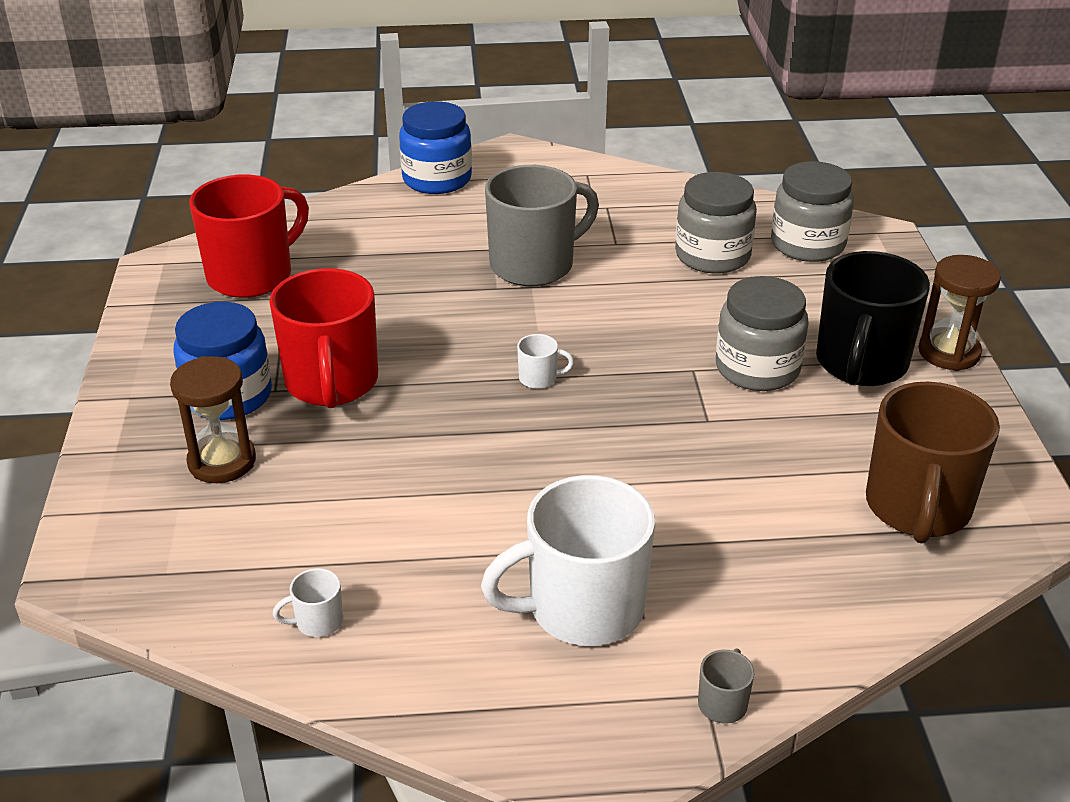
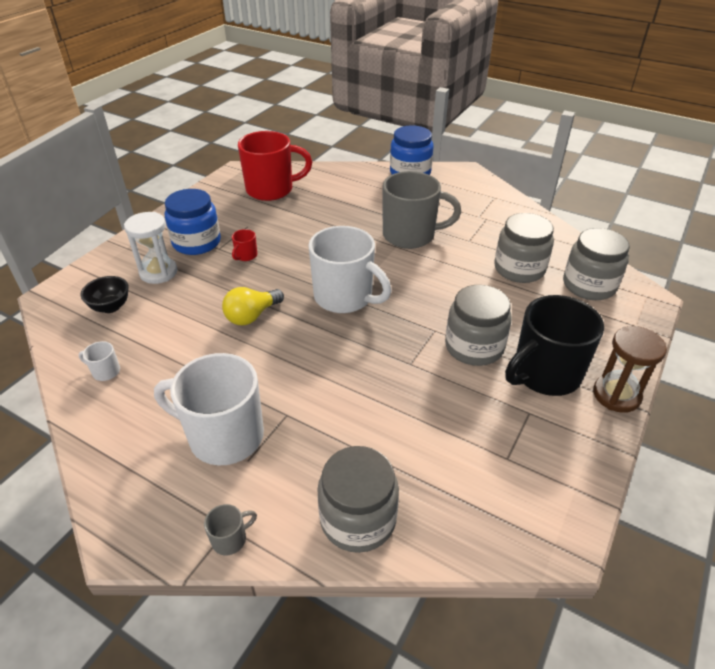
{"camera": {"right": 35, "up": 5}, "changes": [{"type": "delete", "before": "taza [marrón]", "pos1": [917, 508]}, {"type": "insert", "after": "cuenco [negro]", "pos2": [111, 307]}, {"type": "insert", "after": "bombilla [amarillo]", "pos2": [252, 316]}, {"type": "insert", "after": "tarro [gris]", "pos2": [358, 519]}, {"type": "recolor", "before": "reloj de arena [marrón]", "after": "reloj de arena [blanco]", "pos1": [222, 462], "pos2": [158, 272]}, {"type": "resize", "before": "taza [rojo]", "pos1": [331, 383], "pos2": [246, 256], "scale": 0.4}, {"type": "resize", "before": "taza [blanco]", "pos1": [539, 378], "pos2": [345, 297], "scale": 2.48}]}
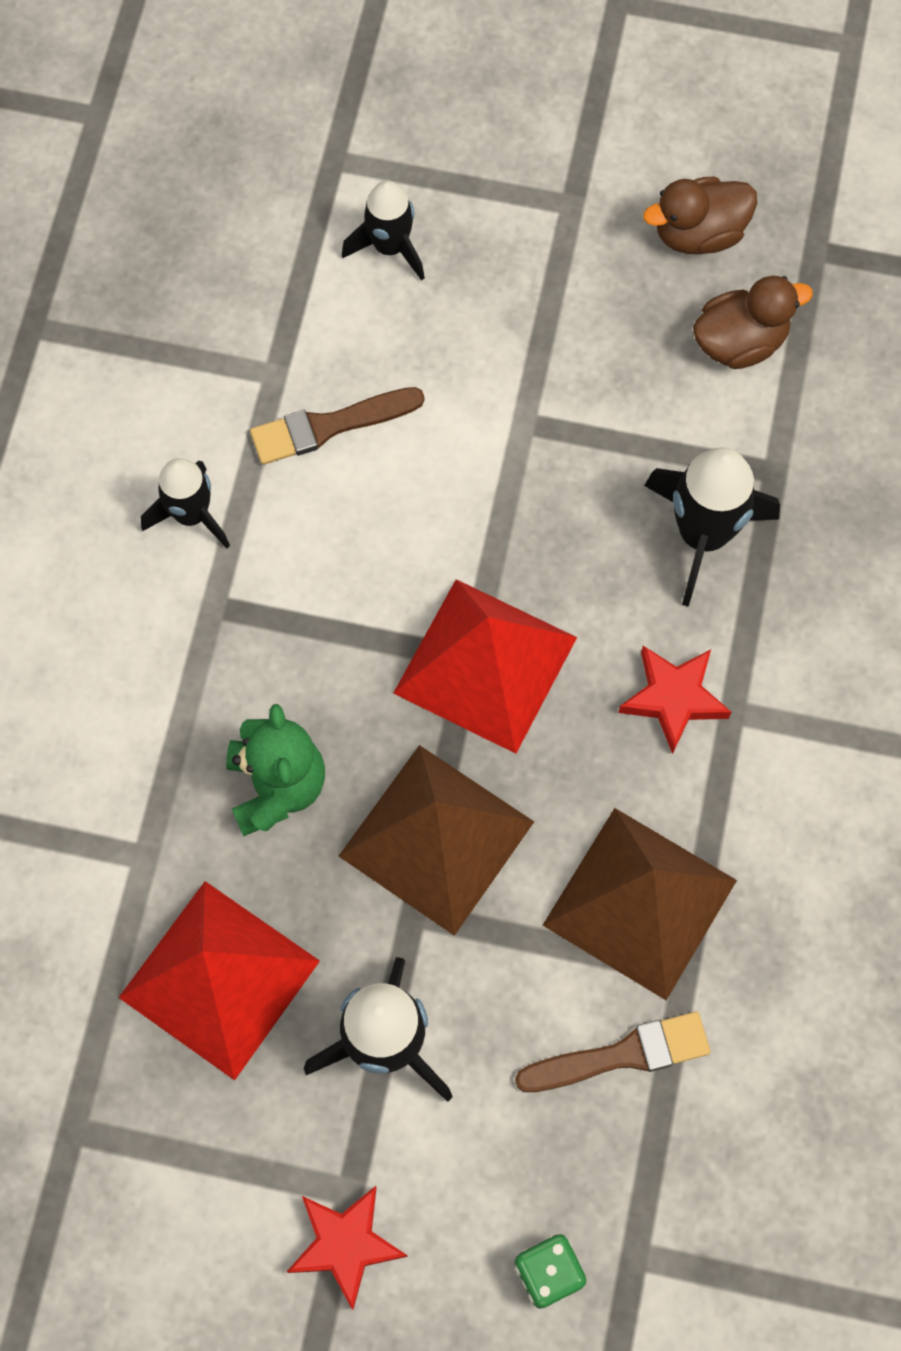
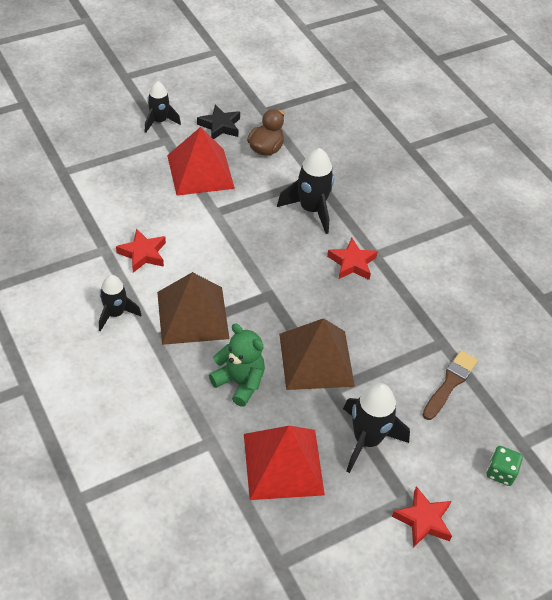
{"camera": {"right": -45, "up": -20}, "changes": [{"type": "move", "before": "cohete [negro]", "pos1": [390, 247], "pos2": [159, 121]}, {"type": "move", "before": "pirámide [rojo]", "pos1": [485, 665], "pos2": [200, 171]}, {"type": "move", "before": "pirámide [marrón]", "pos1": [640, 902], "pos2": [192, 315]}, {"type": "replace", "before": "pincel [marrón]", "after": "estrella [rojo]", "pos1": [329, 426], "pos2": [143, 254]}, {"type": "replace", "before": "pato [marrón]", "after": "estrella [negro]", "pos1": [698, 234], "pos2": [220, 126]}]}
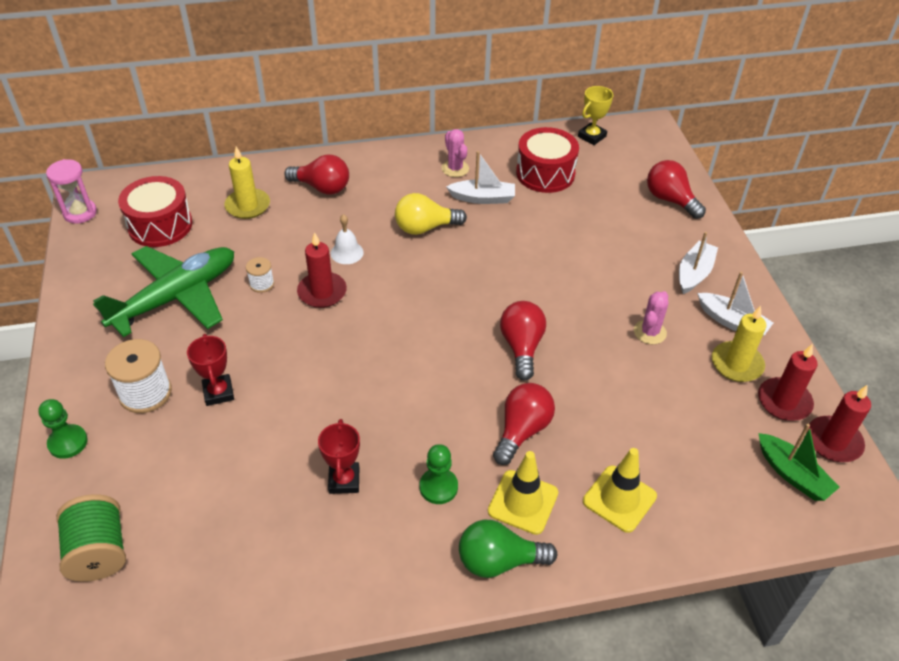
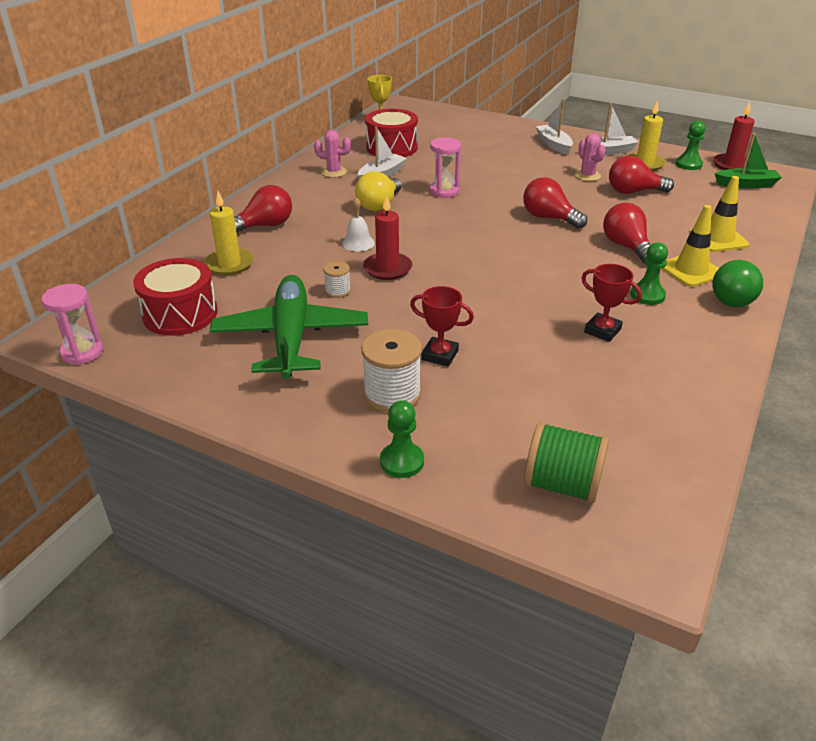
{"camera": {"right": -50, "up": -10}, "changes": [{"type": "insert", "after": "reloj de arena [rosa]", "pos2": [444, 191]}, {"type": "move", "before": "bombilla [rojo]", "pos1": [670, 200], "pos2": [633, 192]}, {"type": "replace", "before": "vela [rojo]", "after": "peón [verde]", "pos1": [784, 401], "pos2": [688, 164]}]}
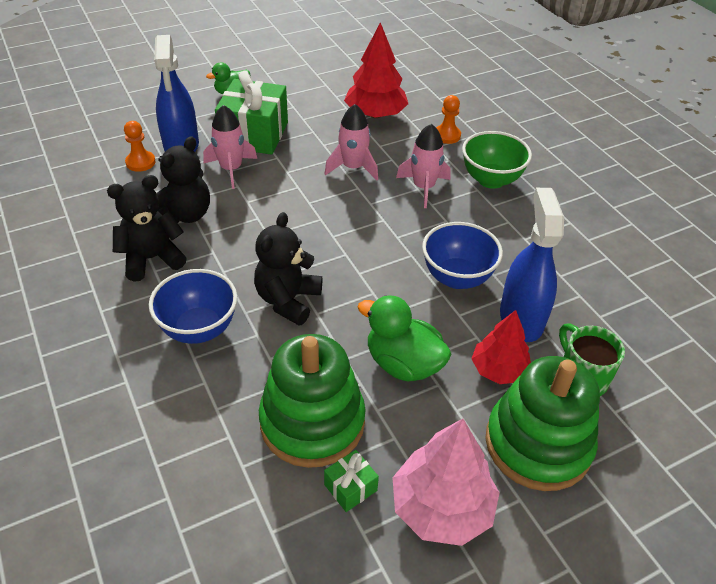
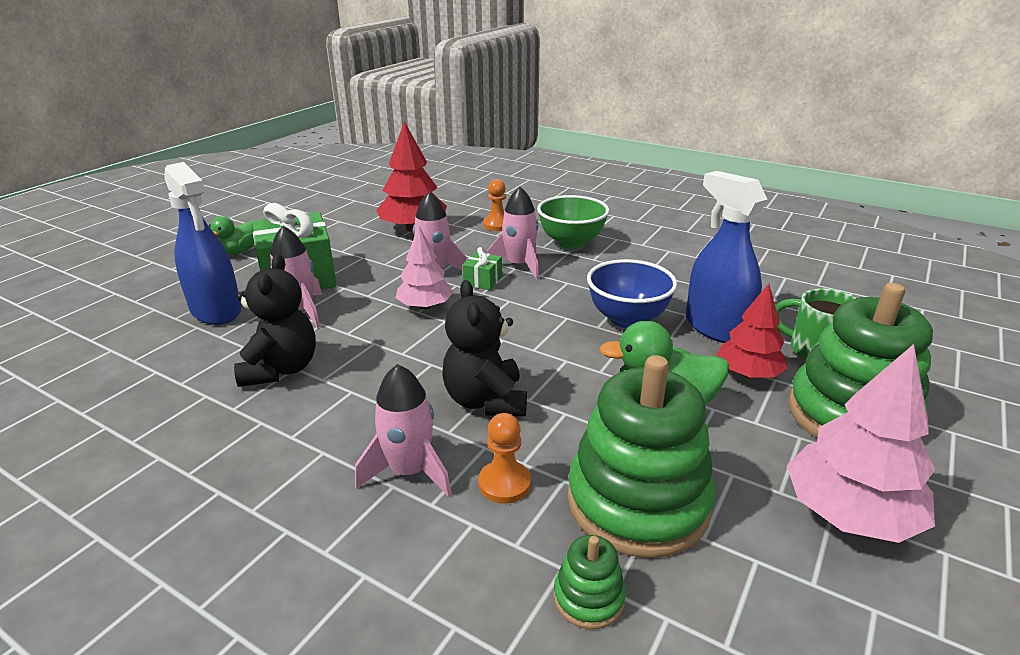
{"camera": {"right": -30, "up": -15}, "changes": [{"type": "delete", "before": "osito [negro]", "pos1": [152, 259]}, {"type": "insert", "after": "árbol [rosa]", "pos2": [425, 306]}, {"type": "insert", "after": "juguete apilable [verde]", "pos2": [588, 598]}, {"type": "move", "before": "peón [naranja]", "pos1": [140, 162], "pos2": [504, 483]}, {"type": "move", "before": "regalo [verde]", "pos1": [350, 487], "pos2": [482, 281]}, {"type": "replace", "before": "cuenco [azul]", "after": "cohete [rosa]", "pos1": [199, 329], "pos2": [409, 471]}]}
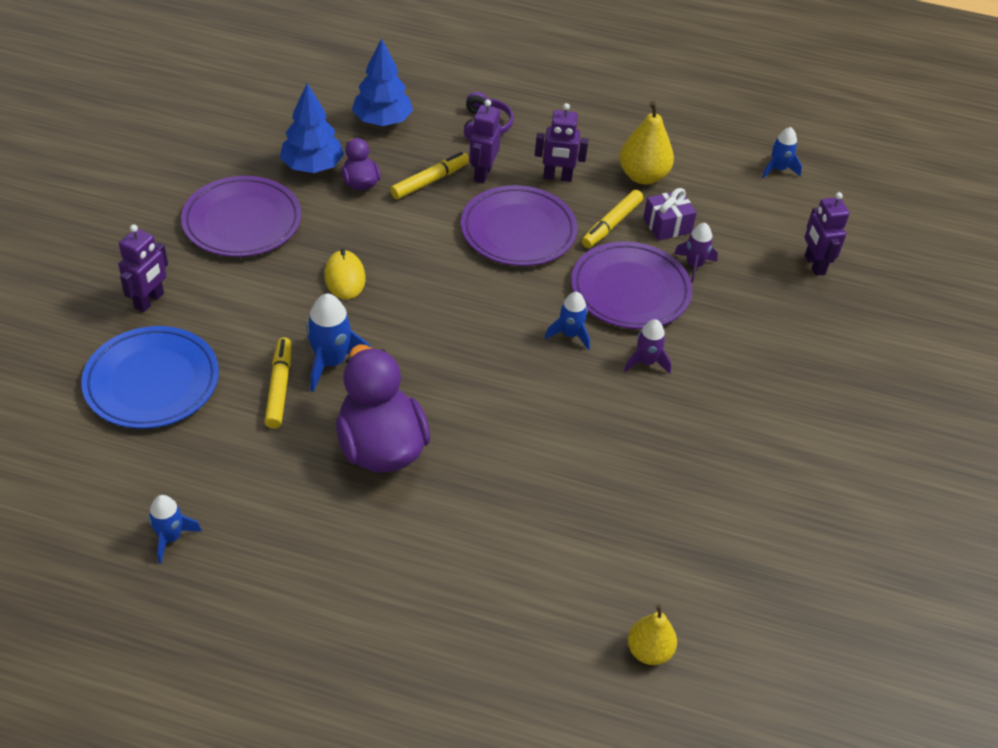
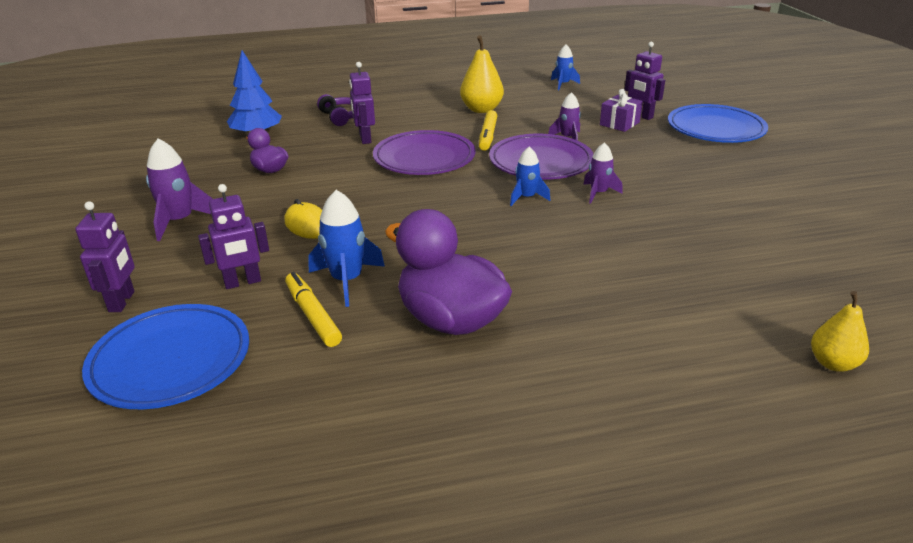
{"camera": {"right": -25, "up": -15}, "changes": [{"type": "delete", "before": "cohete [azul]", "pos1": [170, 537]}, {"type": "delete", "before": "árbol [azul]", "pos1": [312, 166]}, {"type": "delete", "before": "rotulador [amarillo]", "pos1": [430, 181]}, {"type": "insert", "after": "plato [azul]", "pos2": [715, 129]}, {"type": "move", "before": "robot [morado]", "pos1": [557, 177], "pos2": [243, 282]}, {"type": "move", "before": "regalo [morado]", "pos1": [667, 225], "pos2": [619, 123]}, {"type": "replace", "before": "plato [morado]", "after": "cohete [morado]", "pos1": [242, 221], "pos2": [179, 221]}]}
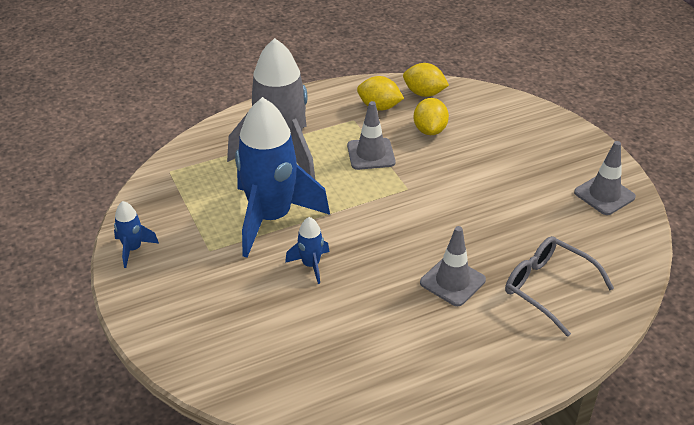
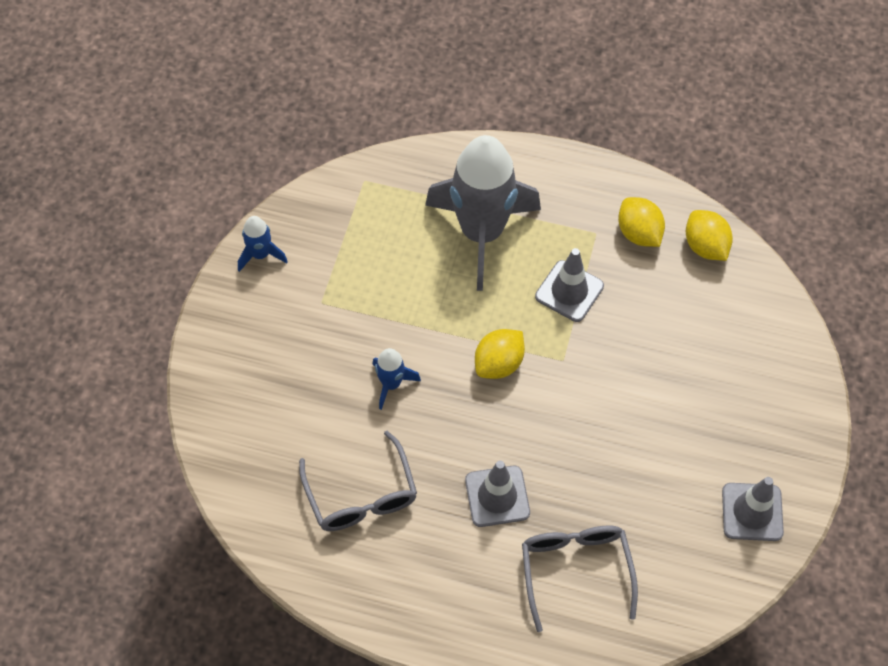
{"camera": {"right": 40, "up": 20}, "changes": [{"type": "delete", "before": "cohete [azul]", "pos1": [271, 218]}, {"type": "insert", "after": "gafas [gris]", "pos2": [361, 495]}, {"type": "move", "before": "limón [amarillo]", "pos1": [430, 130], "pos2": [499, 364]}]}
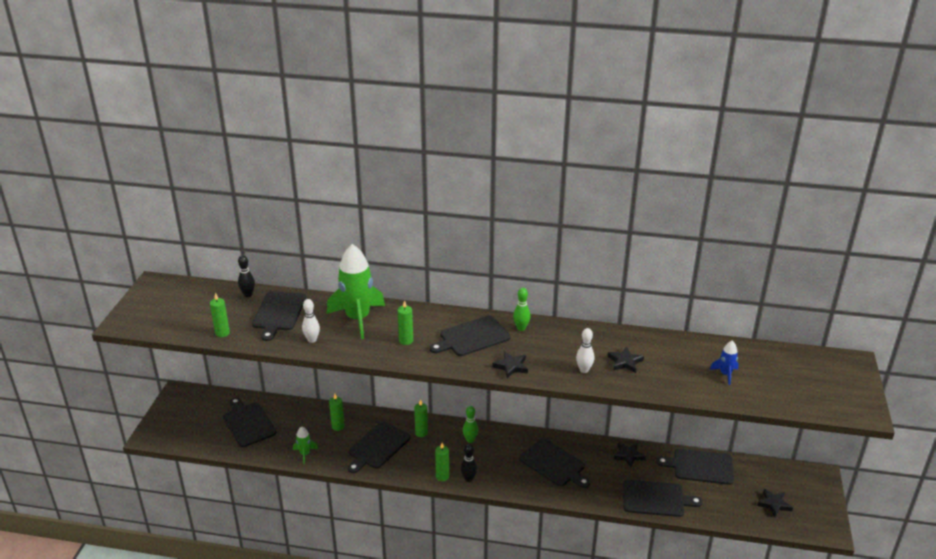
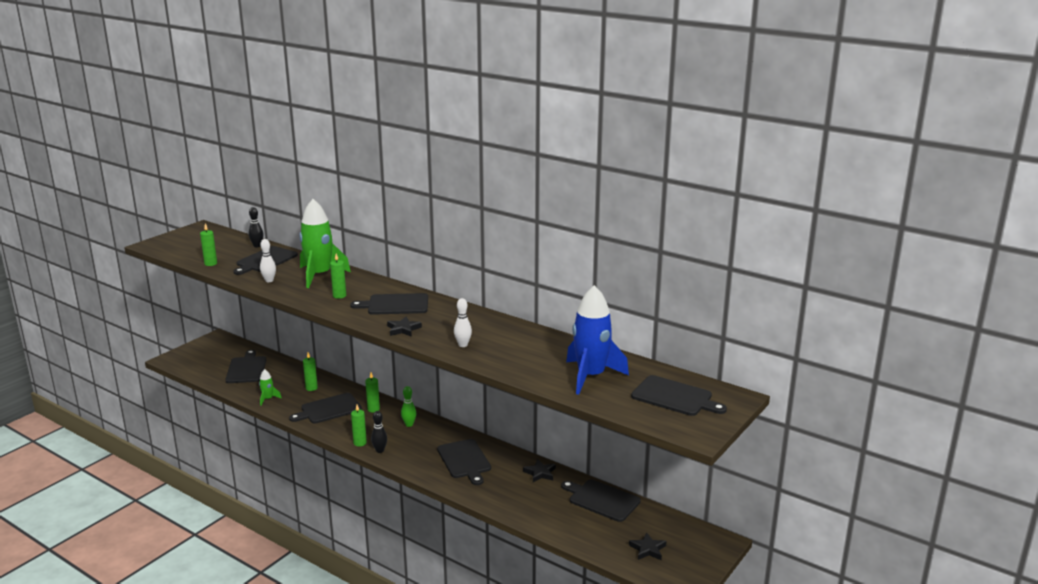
{"camera": {"right": 25, "up": -10}, "changes": [{"type": "delete", "before": "bolo [verde]", "pos1": [521, 328]}, {"type": "delete", "before": "estrella [negro]", "pos1": [625, 362]}, {"type": "move", "before": "tabla de cortar [negro]", "pos1": [656, 499], "pos2": [675, 397]}, {"type": "resize", "before": "cohete [azul]", "pos1": [725, 374], "pos2": [591, 376], "scale": 2.23}]}
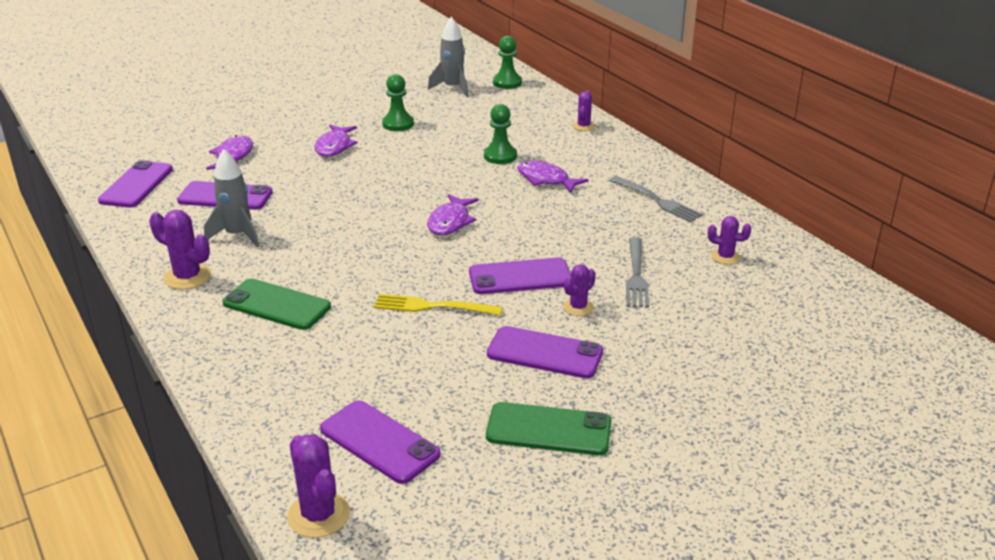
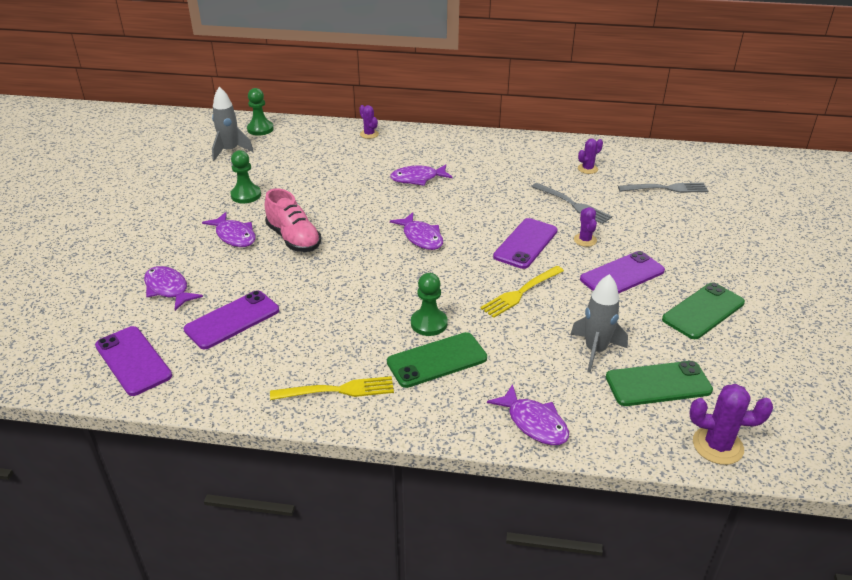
{"camera": {"right": -50, "up": 5}, "changes": [{"type": "insert", "after": "zapato [rosa]", "pos2": [293, 239]}, {"type": "insert", "after": "pez [morado]", "pos2": [534, 423]}, {"type": "move", "before": "cohete [gris]", "pos1": [237, 235], "pos2": [595, 350]}, {"type": "move", "before": "peón [verde]", "pos1": [500, 156], "pos2": [429, 323]}, {"type": "move", "before": "tenedor [gris]", "pos1": [657, 200], "pos2": [666, 188]}, {"type": "replace", "before": "cactus [morado]", "after": "tenedor [amarillo]", "pos1": [187, 277], "pos2": [337, 390]}, {"type": "recolor", "before": "móvil [morado]", "after": "móvil [verde]", "pos1": [379, 442], "pos2": [658, 384]}]}
